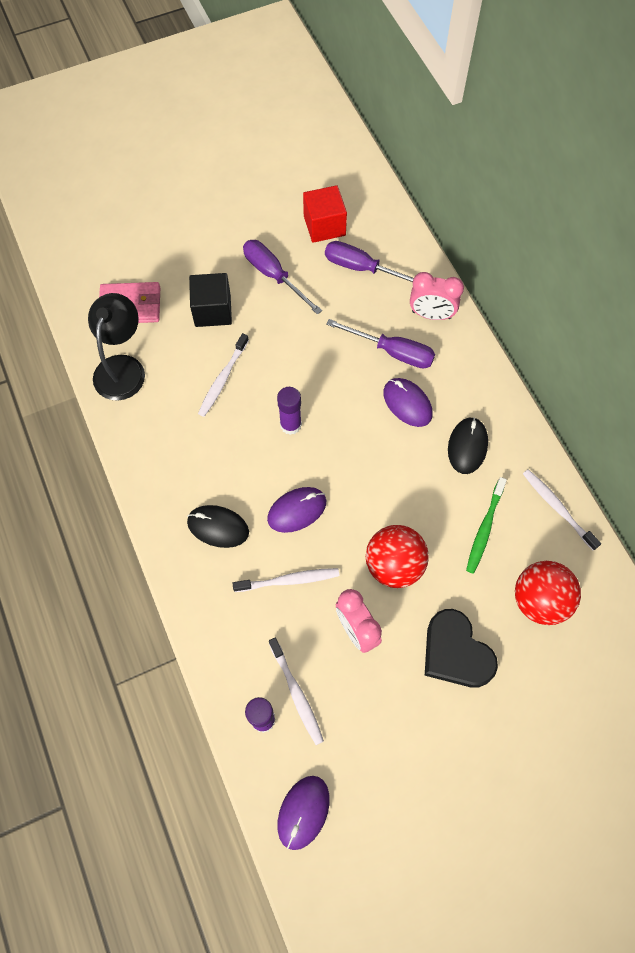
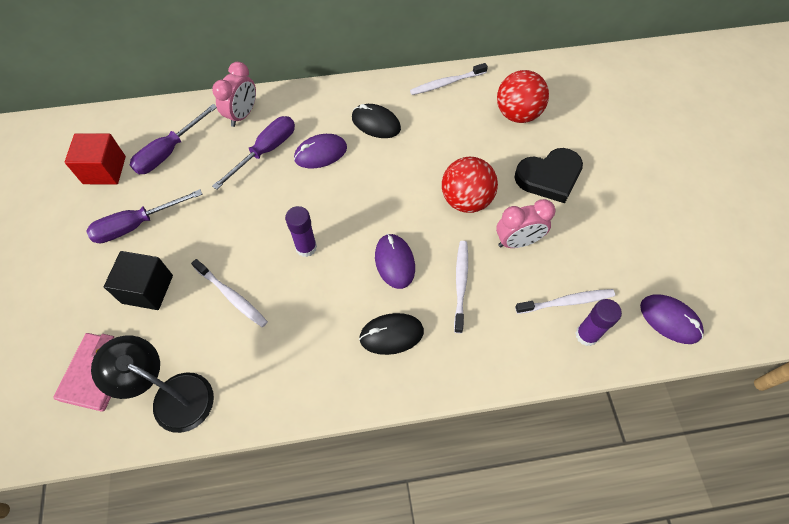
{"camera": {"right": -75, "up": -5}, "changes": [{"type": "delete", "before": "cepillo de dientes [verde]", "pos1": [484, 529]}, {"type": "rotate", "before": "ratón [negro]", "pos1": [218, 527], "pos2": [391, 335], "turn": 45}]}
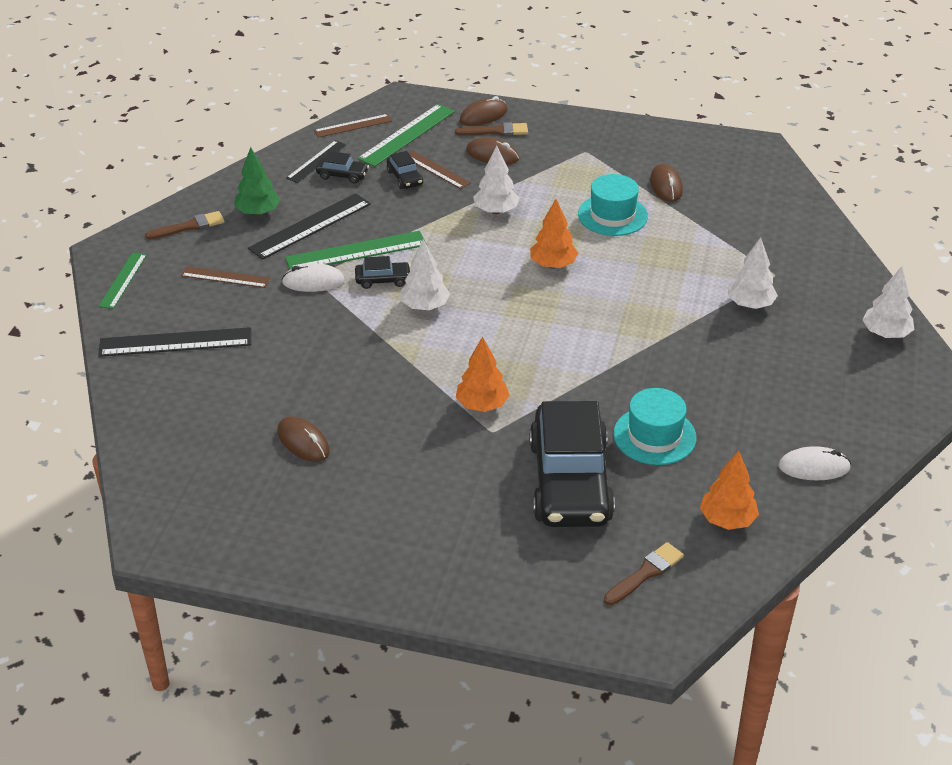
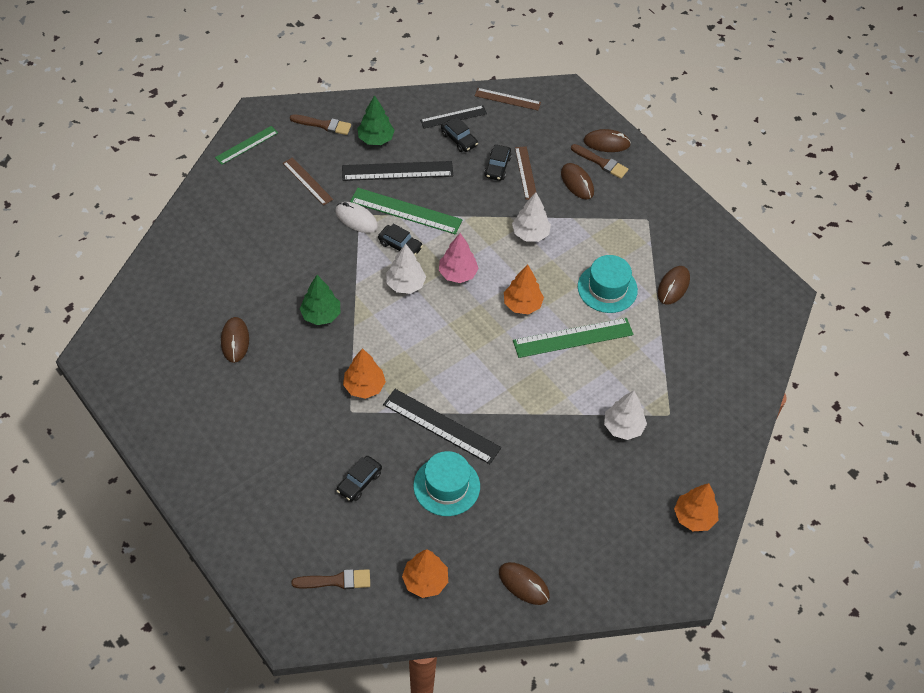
{"camera": {"right": 35, "up": 15}, "changes": [{"type": "insert", "after": "árbol [verde]", "pos2": [321, 315]}, {"type": "insert", "after": "árbol [rosa]", "pos2": [457, 274]}, {"type": "move", "before": "regla [negro]", "pos1": [175, 342], "pos2": [441, 426]}, {"type": "move", "before": "regla [verde]", "pos1": [407, 135], "pos2": [573, 337]}, {"type": "recolor", "before": "ratón [blanco]", "after": "ratón [marrón]", "pos1": [814, 467], "pos2": [523, 584]}, {"type": "recolor", "before": "árbol [blanco]", "after": "árbol [naranja]", "pos1": [885, 334], "pos2": [694, 517]}, {"type": "resize", "before": "coche [negro]", "pos1": [570, 481], "pos2": [359, 482], "scale": 0.41}]}
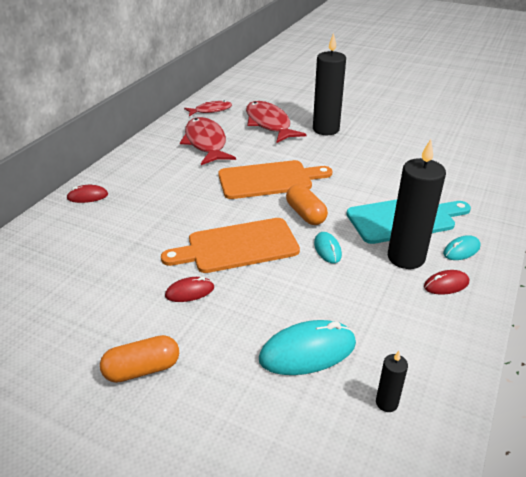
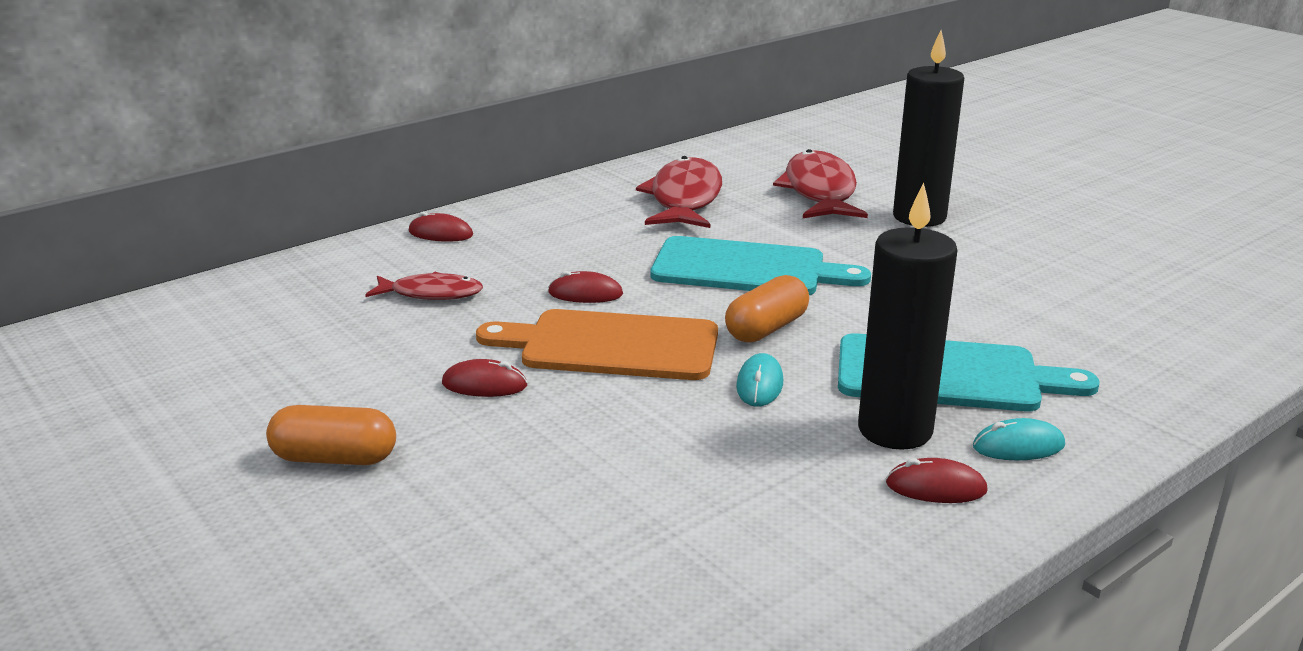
{"camera": {"right": 25, "up": -10}, "changes": [{"type": "delete", "before": "ratón [turquesa]", "pos1": [307, 351]}, {"type": "delete", "before": "vela [negro]", "pos1": [386, 403]}, {"type": "insert", "after": "ratón [rojo]", "pos2": [585, 294]}, {"type": "move", "before": "pez [rojo]", "pos1": [211, 110], "pos2": [431, 294]}, {"type": "recolor", "before": "tabla de cortar [naranja]", "after": "tabla de cortar [turquesa]", "pos1": [269, 179], "pos2": [747, 269]}, {"type": "rotate", "before": "cápsula [naranja]", "pos1": [305, 214], "pos2": [766, 329], "turn": 45}]}
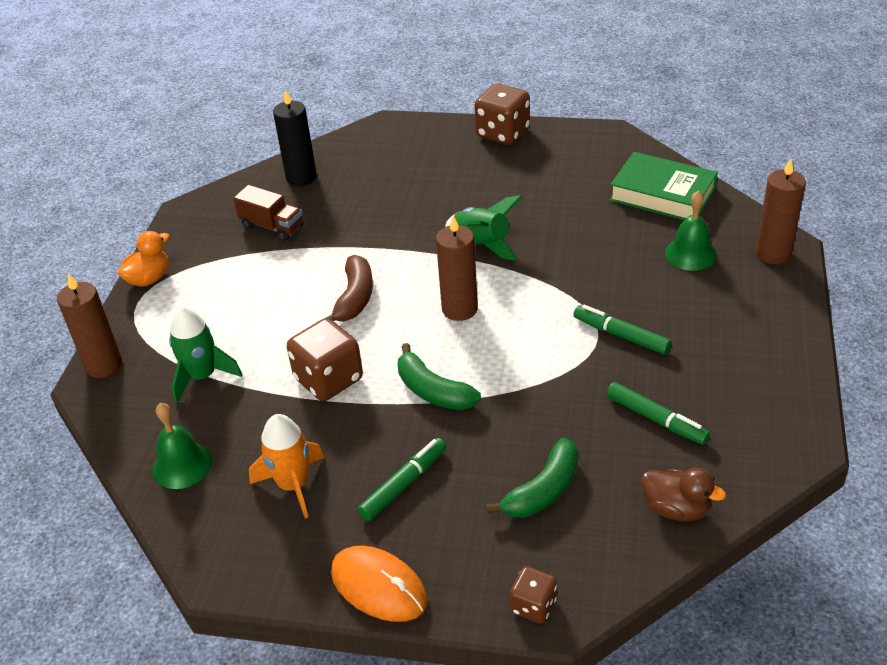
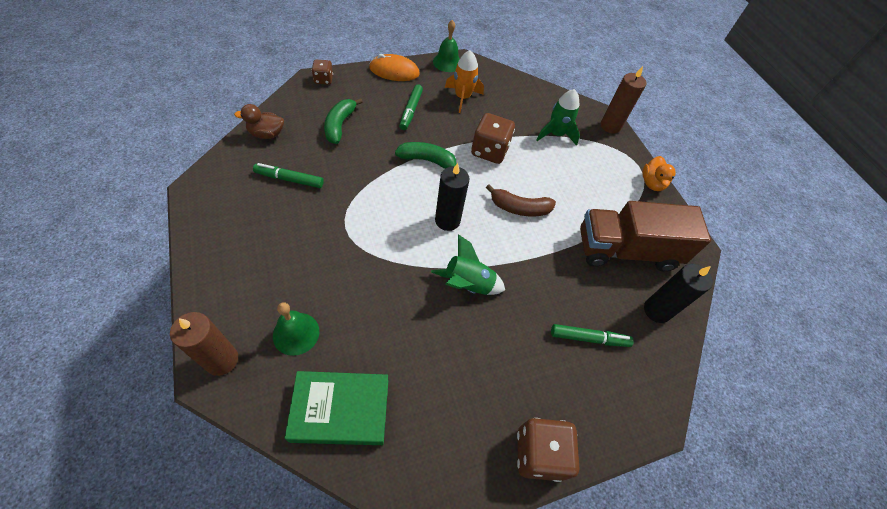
{"camera": {"right": 140, "up": 15}, "changes": [{"type": "move", "before": "campana [verde]", "pos1": [182, 465], "pos2": [447, 62]}, {"type": "move", "before": "rotulador [verde]", "pos1": [621, 335], "pos2": [589, 338]}, {"type": "recolor", "before": "vela [marrón]", "after": "vela [negro]", "pos1": [459, 309], "pos2": [447, 220]}, {"type": "rotate", "before": "plátano [marrón]", "pos1": [354, 298], "pos2": [519, 208], "turn": -60}, {"type": "resize", "before": "camión [marrón]", "pos1": [272, 226], "pos2": [626, 250], "scale": 2.0}]}
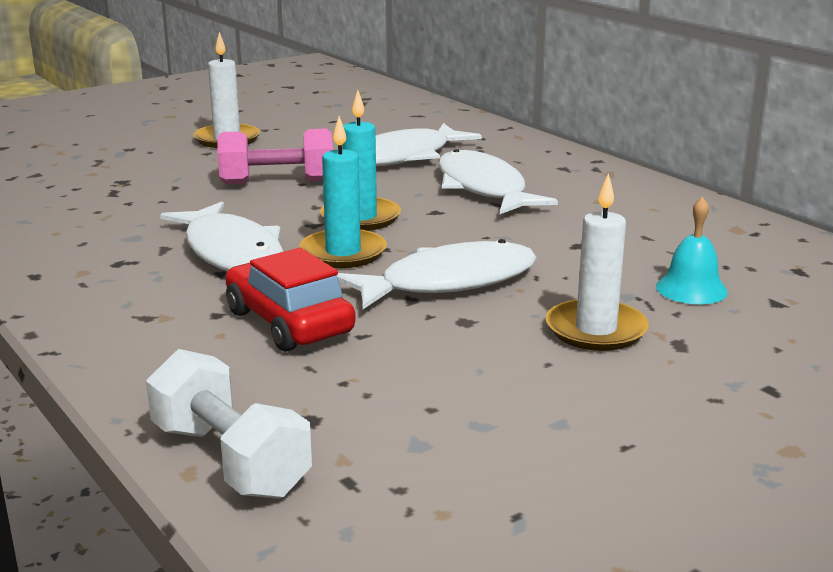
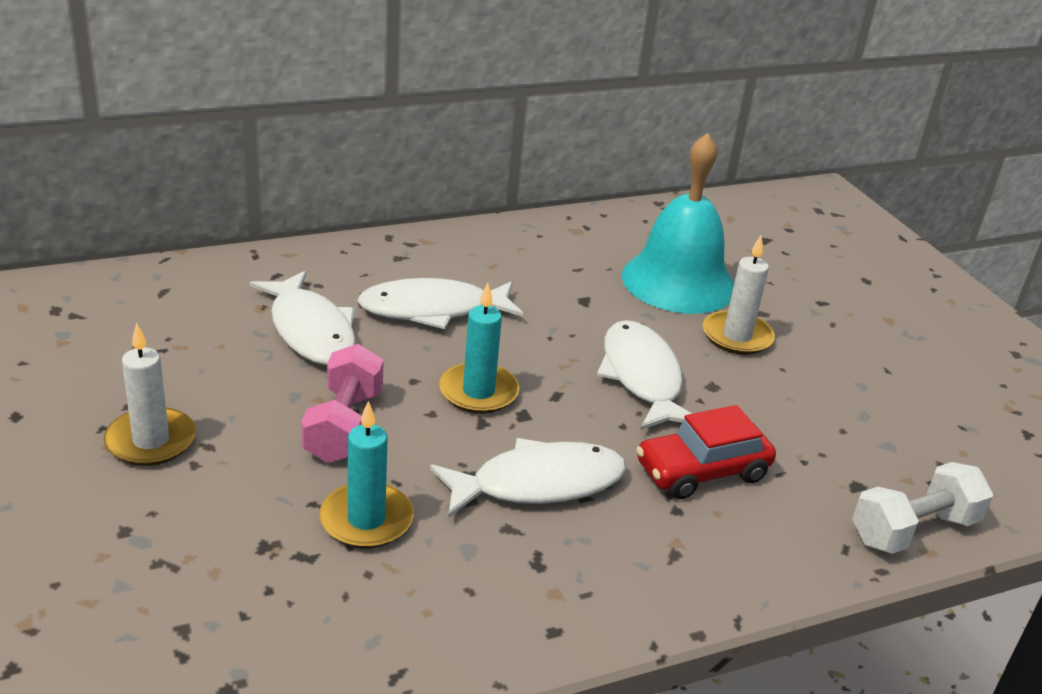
{"camera": {"right": -80, "up": 10}, "changes": [{"type": "move", "before": "vela [turquesa]", "pos1": [343, 253], "pos2": [366, 520]}, {"type": "resize", "before": "campana [turquesa]", "pos1": [691, 289], "pos2": [678, 281], "scale": 2.28}]}
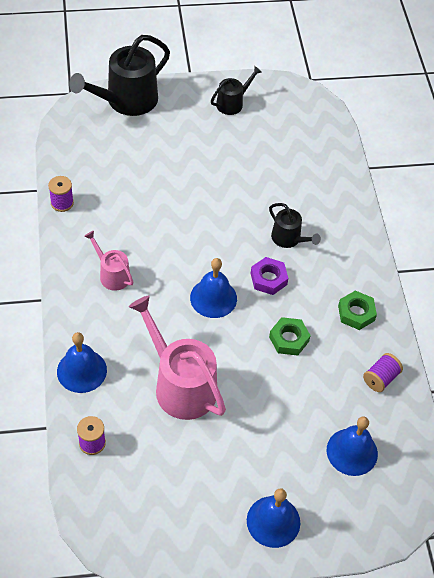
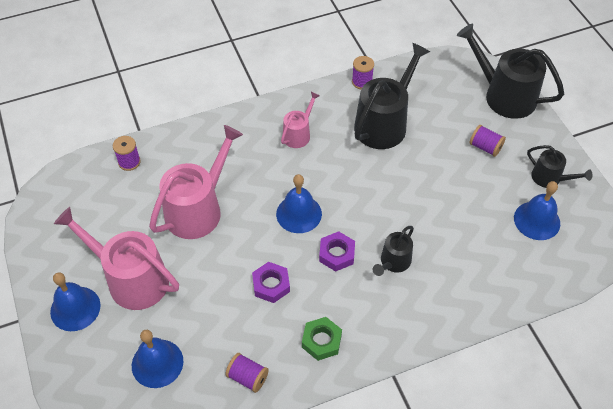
{"camera": {"right": 80, "up": 0}, "changes": [{"type": "insert", "after": "regadera [rosa]", "pos2": [131, 279]}, {"type": "insert", "after": "regadera [negro]", "pos2": [384, 123]}, {"type": "insert", "after": "carrete [morado]", "pos2": [485, 147]}, {"type": "move", "before": "campana [azul]", "pos1": [81, 371], "pos2": [537, 220]}, {"type": "recolor", "before": "tuerca [verde]", "after": "tuerca [morado]", "pos1": [289, 339], "pos2": [271, 285]}]}
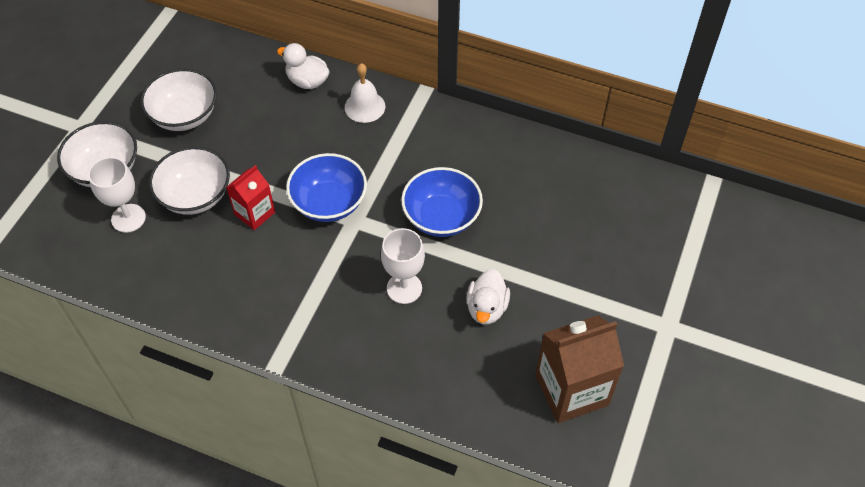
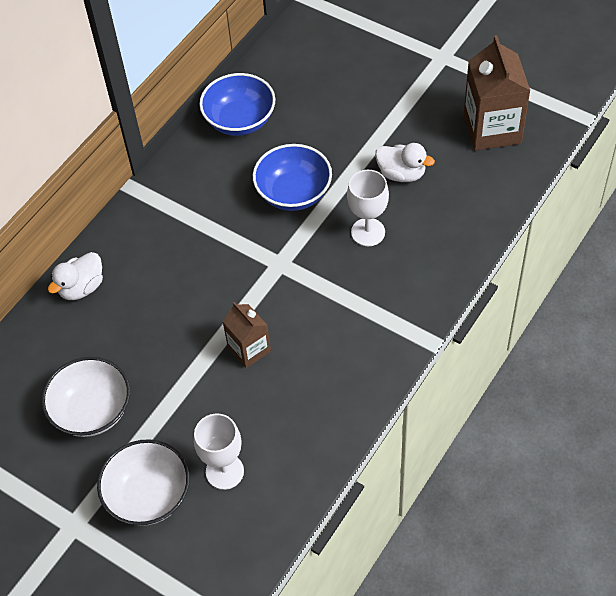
{"camera": {"right": -75, "up": 0}, "changes": [{"type": "delete", "before": "cuenco [blanco]", "pos1": [195, 196]}, {"type": "delete", "before": "campana [blanco]", "pos1": [365, 106]}, {"type": "move", "before": "cuenco [azul]", "pos1": [329, 203], "pos2": [240, 120]}, {"type": "recolor", "before": "cartón de leche [rojo]", "after": "cartón de leche [marrón]", "pos1": [254, 213], "pos2": [249, 349]}]}
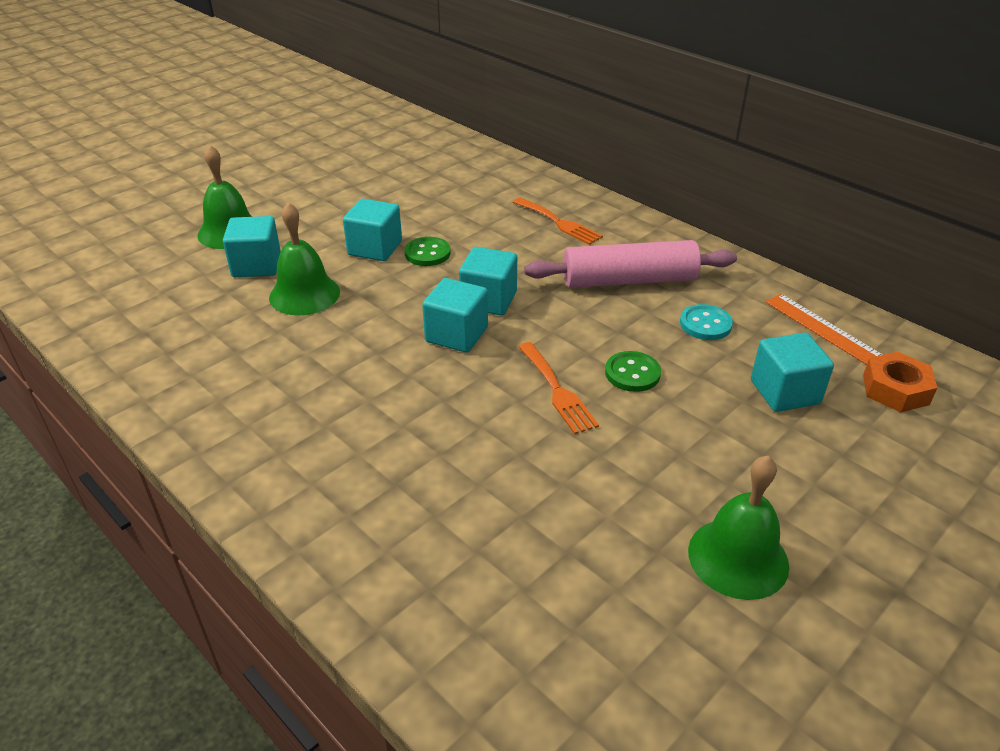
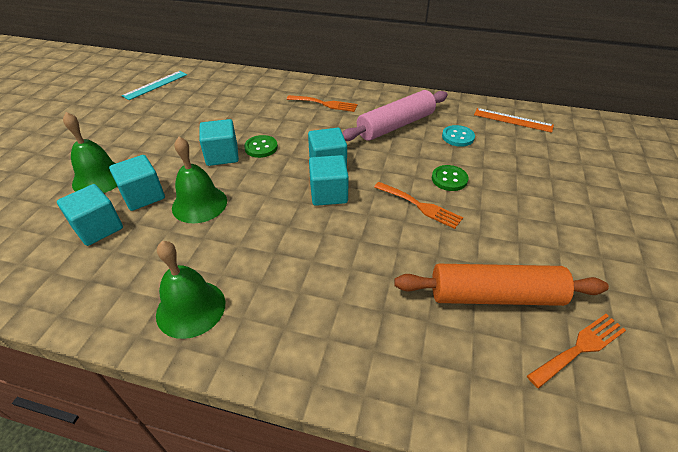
{"camera": {"right": -30, "up": 5}, "changes": [{"type": "delete", "before": "tuerca [naranja]", "pos1": [895, 389]}, {"type": "insert", "after": "regla [turquesa]", "pos2": [155, 85]}, {"type": "insert", "after": "rodillo [naranja]", "pos2": [494, 295]}, {"type": "insert", "after": "tenedor [naranja]", "pos2": [580, 348]}, {"type": "move", "before": "campana [verde]", "pos1": [738, 558], "pos2": [191, 308]}, {"type": "move", "before": "cubo [turquesa]", "pos1": [785, 392], "pos2": [98, 228]}]}
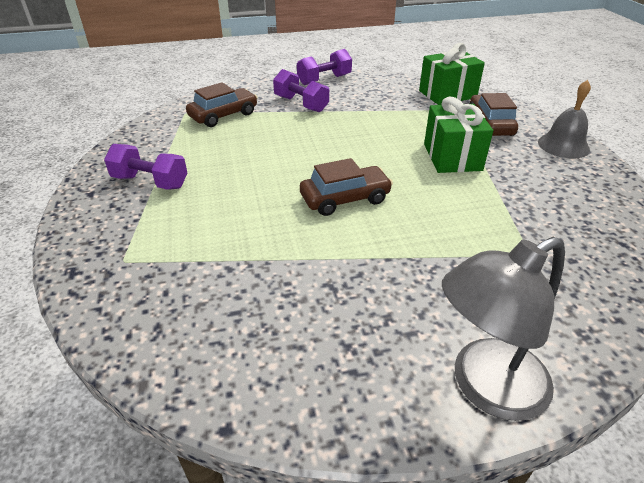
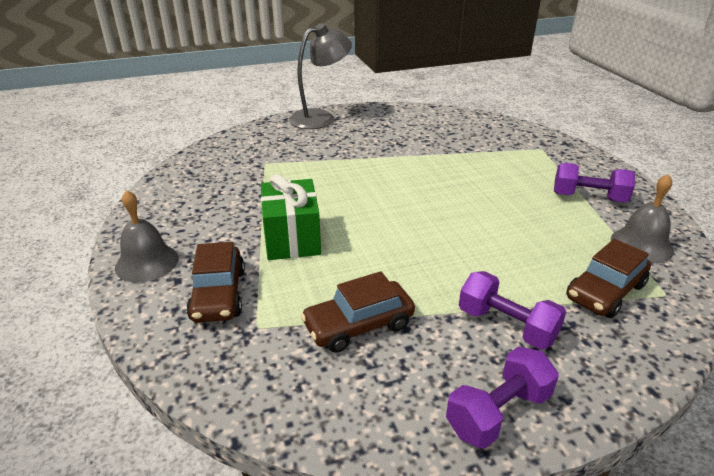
{"camera": {"right": 175, "up": -5}, "changes": [{"type": "delete", "before": "regalo [verde]", "pos1": [447, 94]}, {"type": "insert", "after": "campana [gris]", "pos2": [641, 245]}, {"type": "move", "before": "coche [marrón]", "pos1": [345, 199], "pos2": [358, 325]}]}
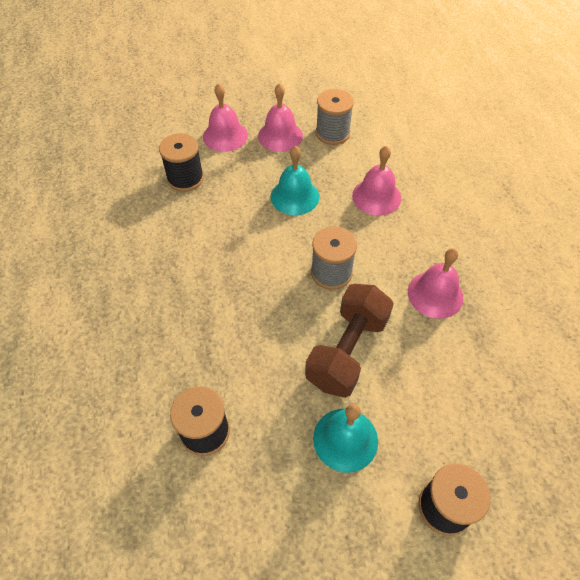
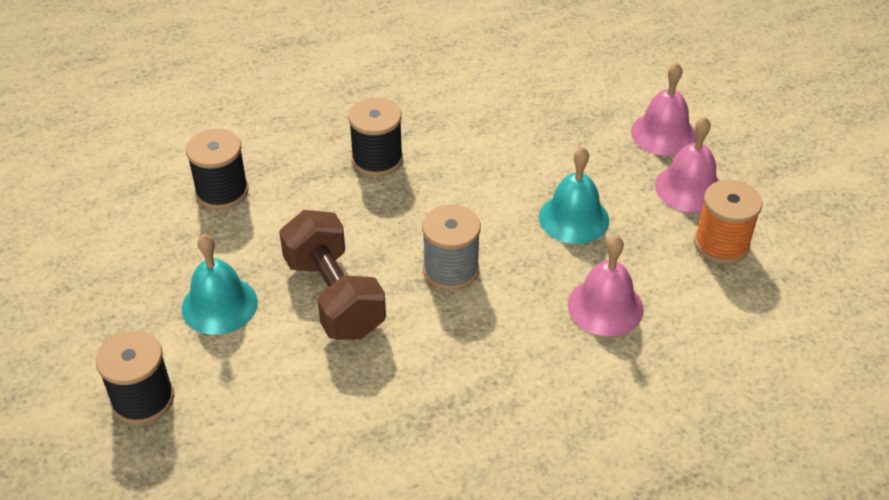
{"camera": {"right": 80, "up": -10}, "changes": [{"type": "delete", "before": "campana [rosa]", "pos1": [435, 294]}, {"type": "move", "before": "carrete [negro]", "pos1": [185, 178], "pos2": [377, 159]}, {"type": "recolor", "before": "carrete [gris]", "after": "carrete [naranja]", "pos1": [332, 133], "pos2": [721, 244]}, {"type": "rotate", "before": "mancuerna [marrón]", "pos1": [347, 351], "pos2": [334, 296], "turn": 45}]}
